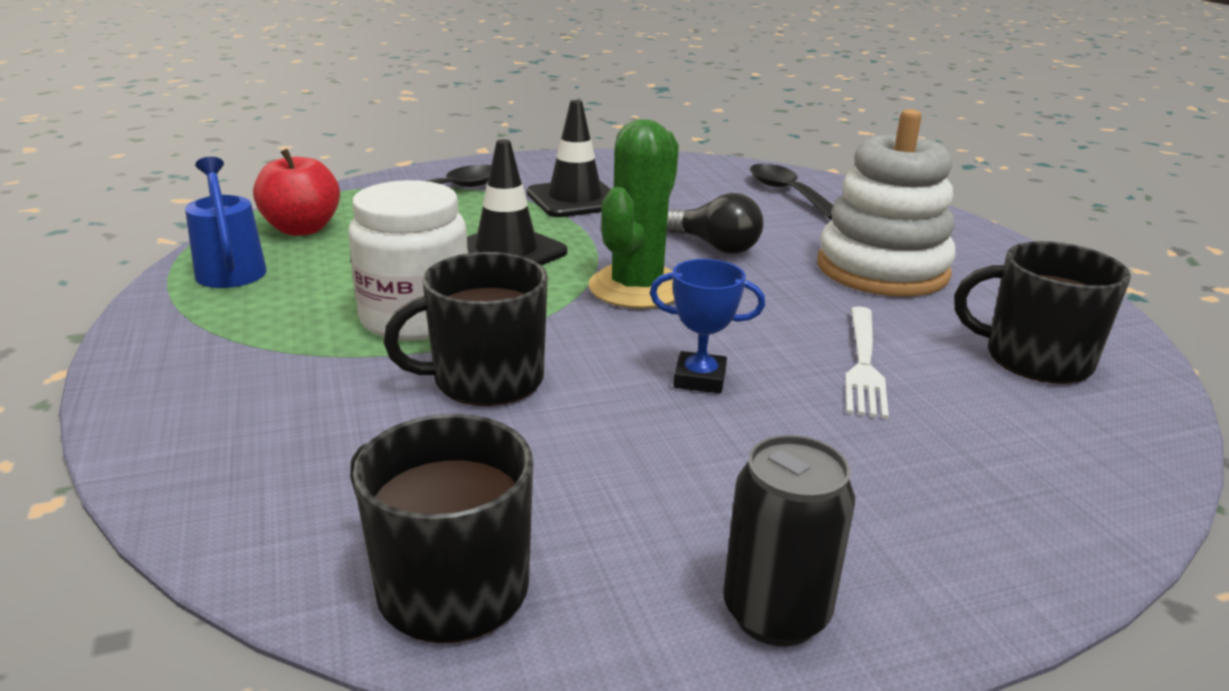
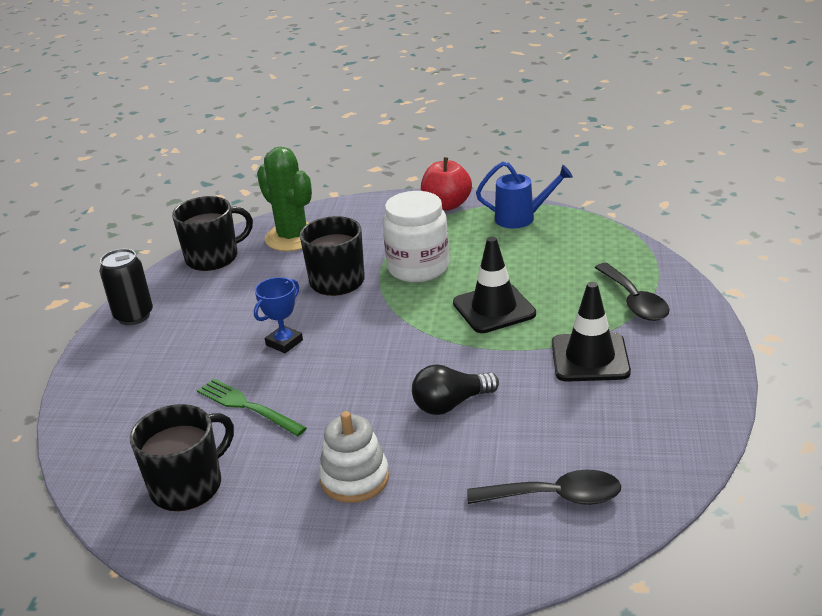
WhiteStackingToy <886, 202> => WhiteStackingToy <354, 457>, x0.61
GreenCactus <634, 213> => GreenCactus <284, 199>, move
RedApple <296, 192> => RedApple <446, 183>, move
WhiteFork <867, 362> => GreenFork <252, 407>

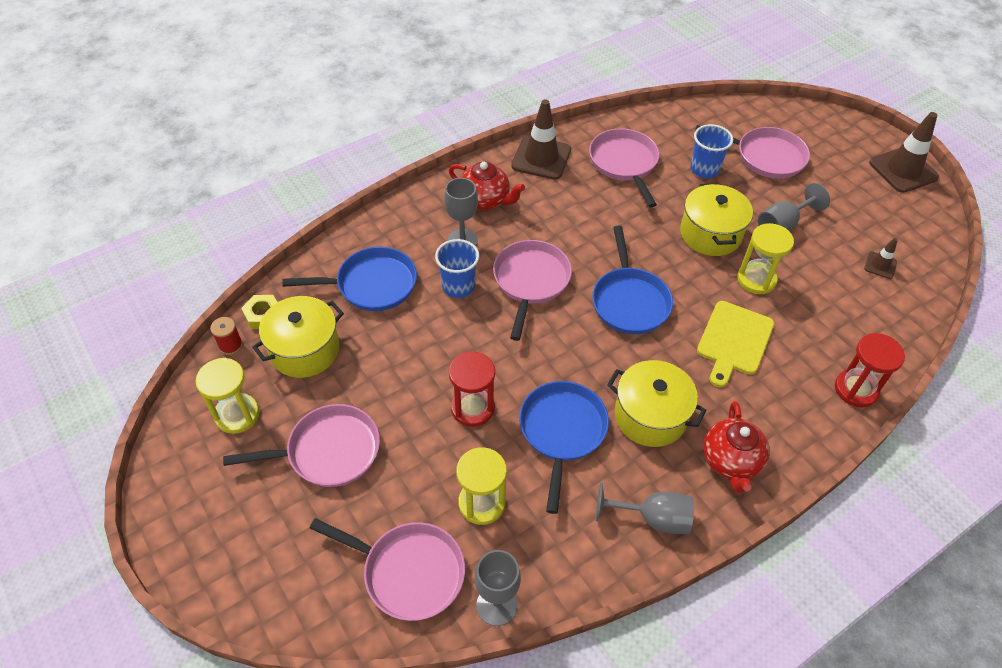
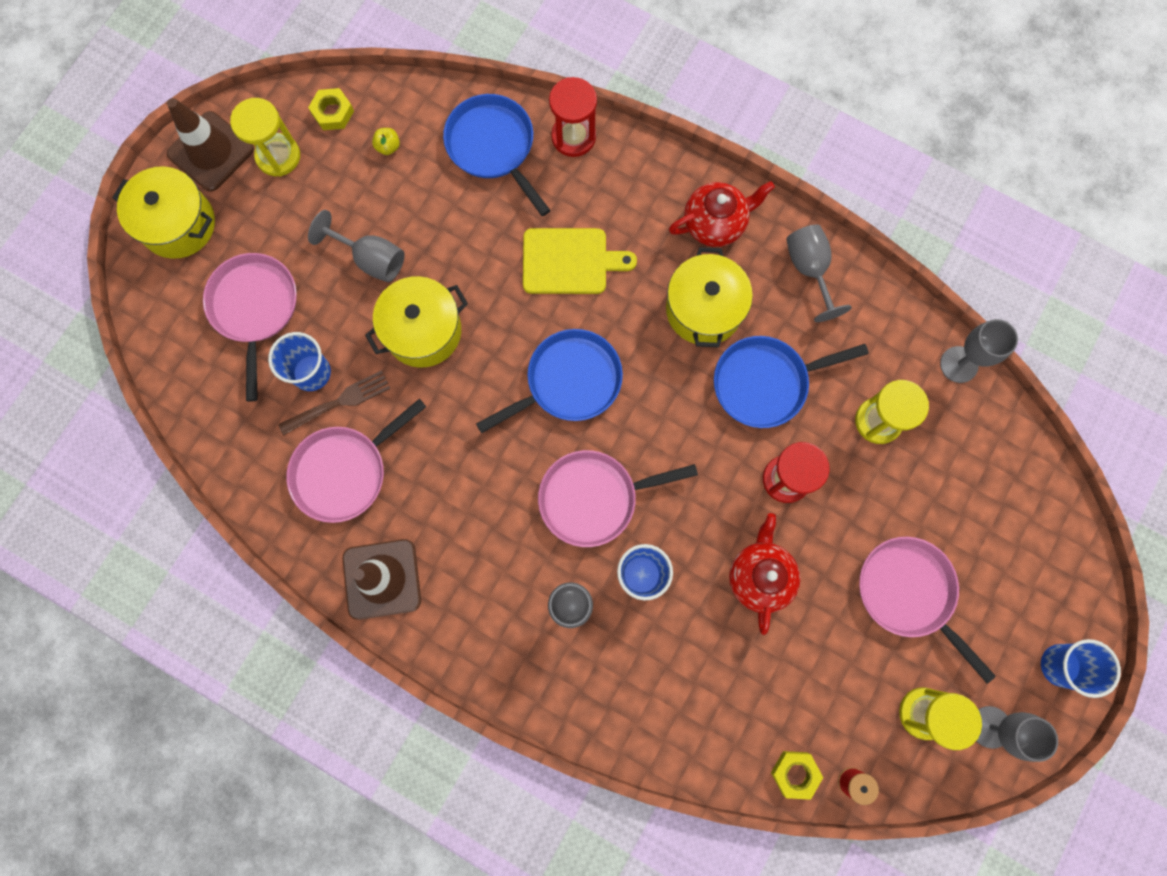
RedTeapot <487, 186> => RedTeapot <764, 574>, move
YellowHourglass <765, 258> => YellowHourglass <265, 137>, move
BrownTrafficCone <880, 258> => YellowApple <386, 141>
BluePan <349, 279> => BluePan <497, 155>, move
YellowPot <298, 337> => YellowPot <163, 212>, move
PinkPan <387, 569> => nothing
nothing => YellowNut <331, 109>
nothing => BrownFork <334, 403>
nothing => BlueCup <1081, 668>
nothing => GreyGoblet <1017, 734>

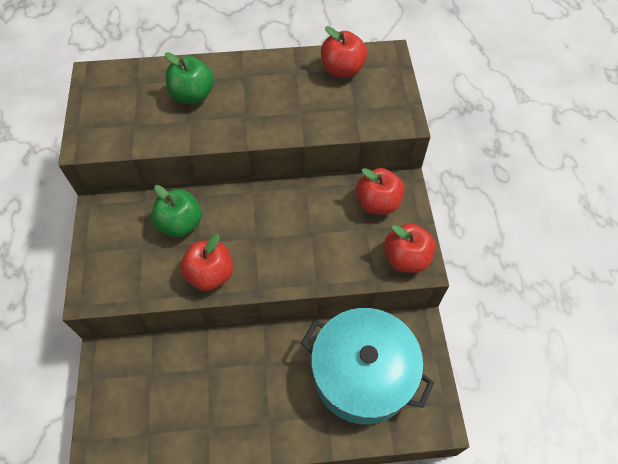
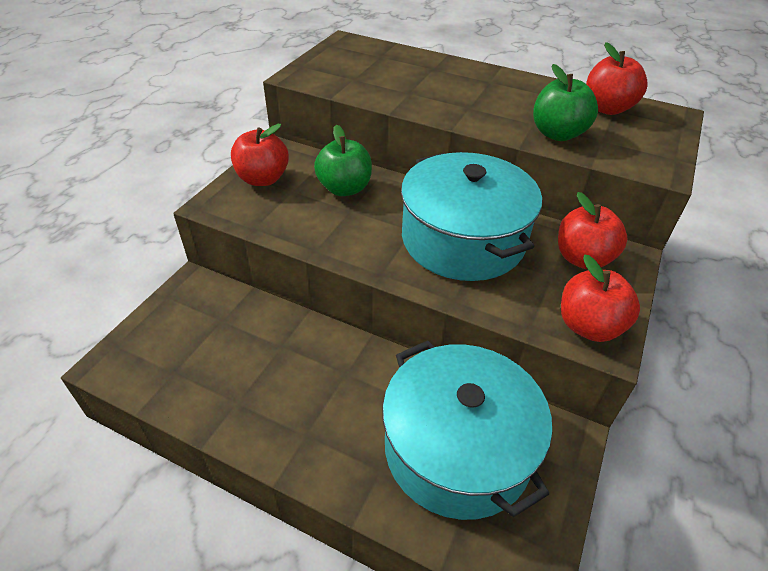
GreenApple <189, 78> => GreenApple <565, 102>, move
RedApple <206, 262> => RedApple <260, 155>, move
nothing => TurquoisePot <471, 216>

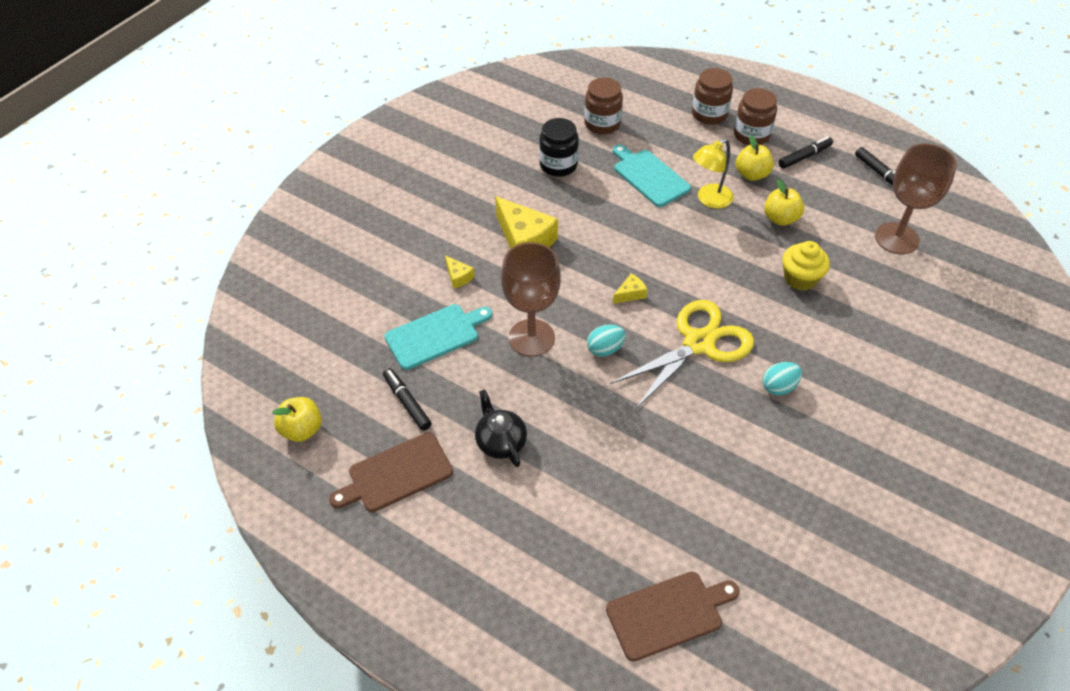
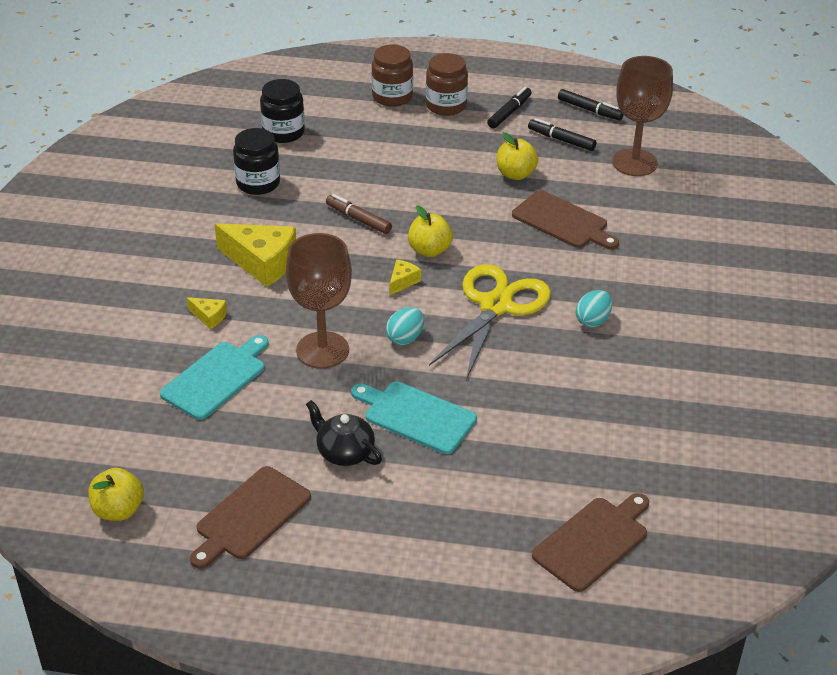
BrownJar <603, 105> => BlackJar <282, 111>
YellowApple <755, 158> => YellowApple <430, 231>, move
YellowLamp <713, 174> => nothing
TurquoiseCuttingBoard <652, 175> => TurquoiseCuttingBoard <414, 418>, move
YellowCupcake <806, 265> => BrownCuttingBoard <565, 219>
BlackMarker <407, 399> => BlackMarker <562, 134>, move
nothing => BrownMarker <359, 214>

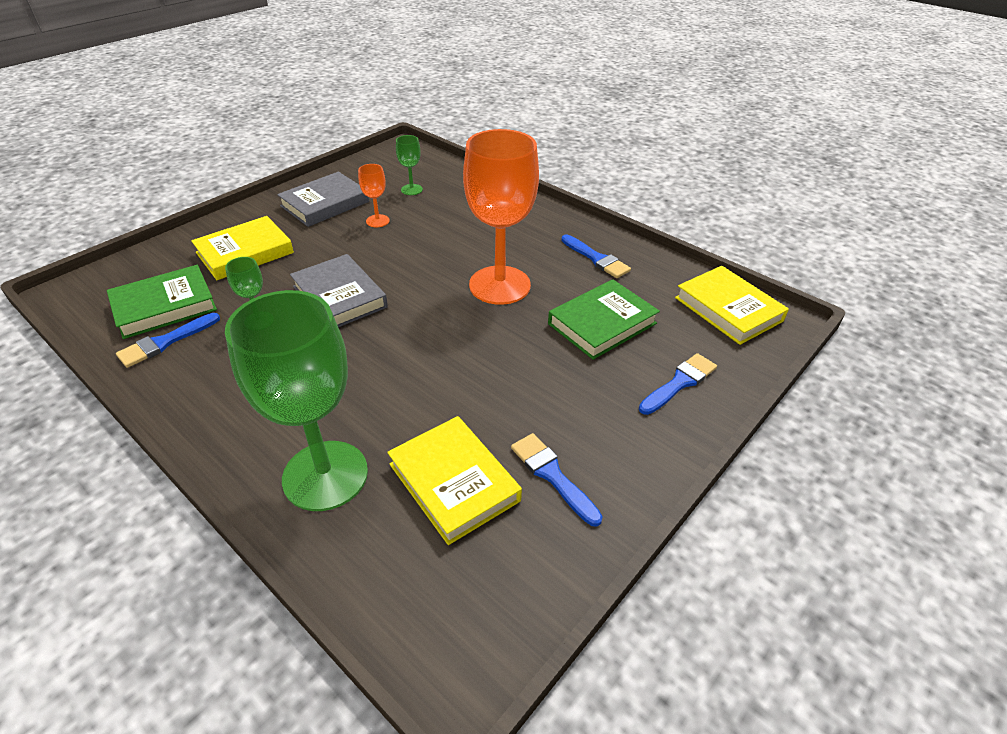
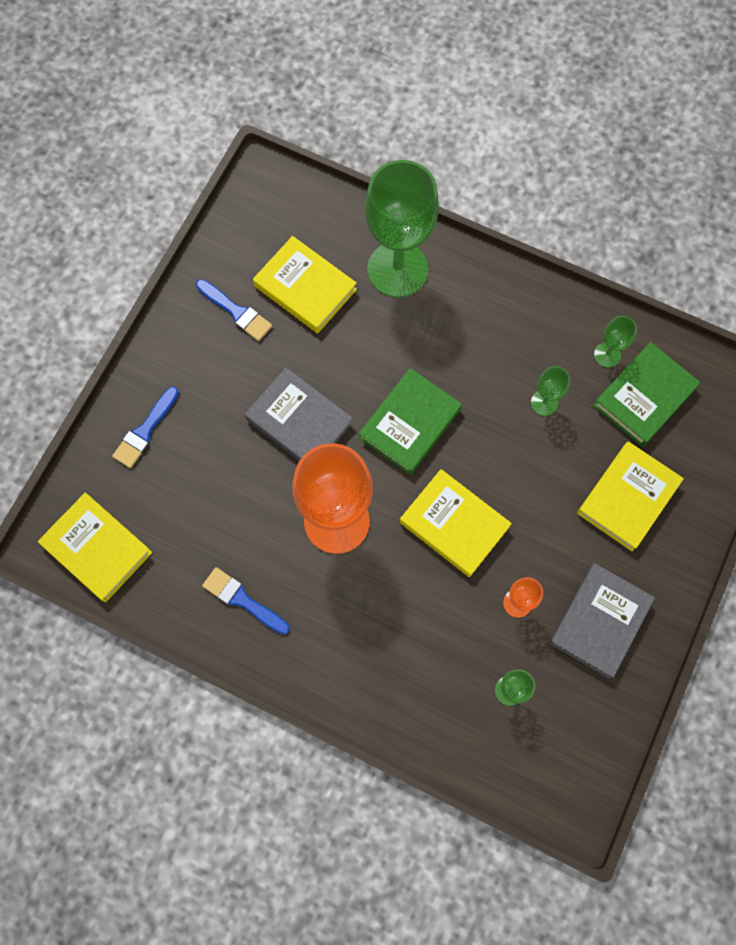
GreyBook <339, 290> => GreyBook <299, 414>, move
GreenBook <604, 320> => GreenBook <410, 421>, move
BlueBrush <168, 340> => GreenGoblet <615, 342>
nothing => YellowBook <456, 523>

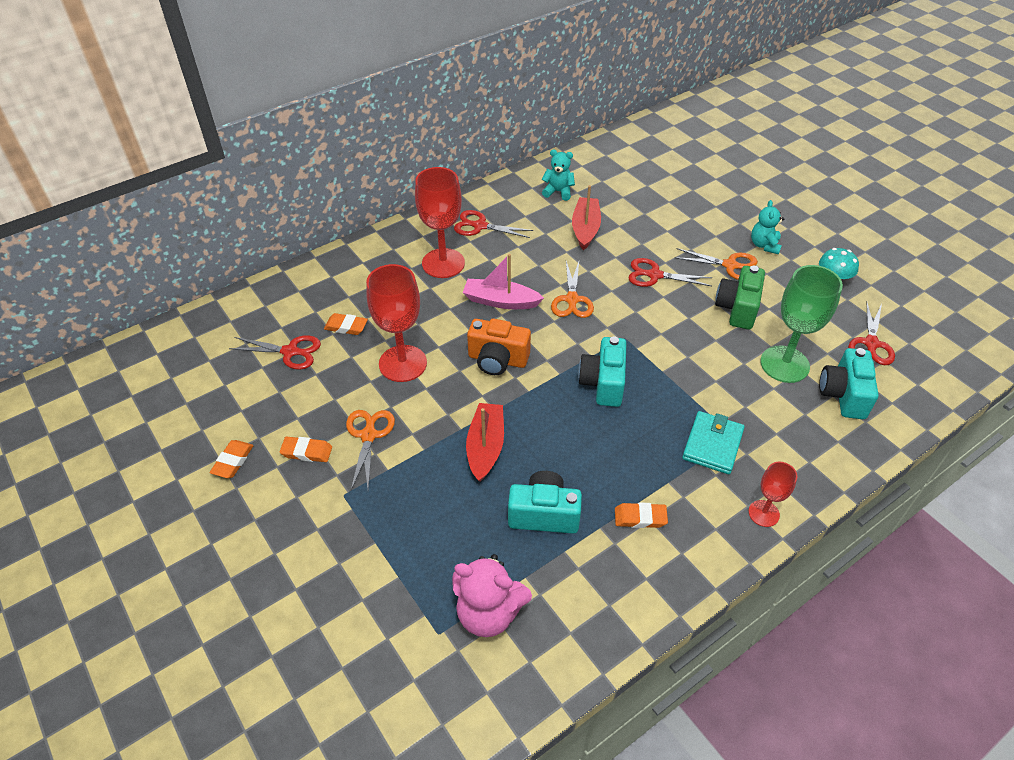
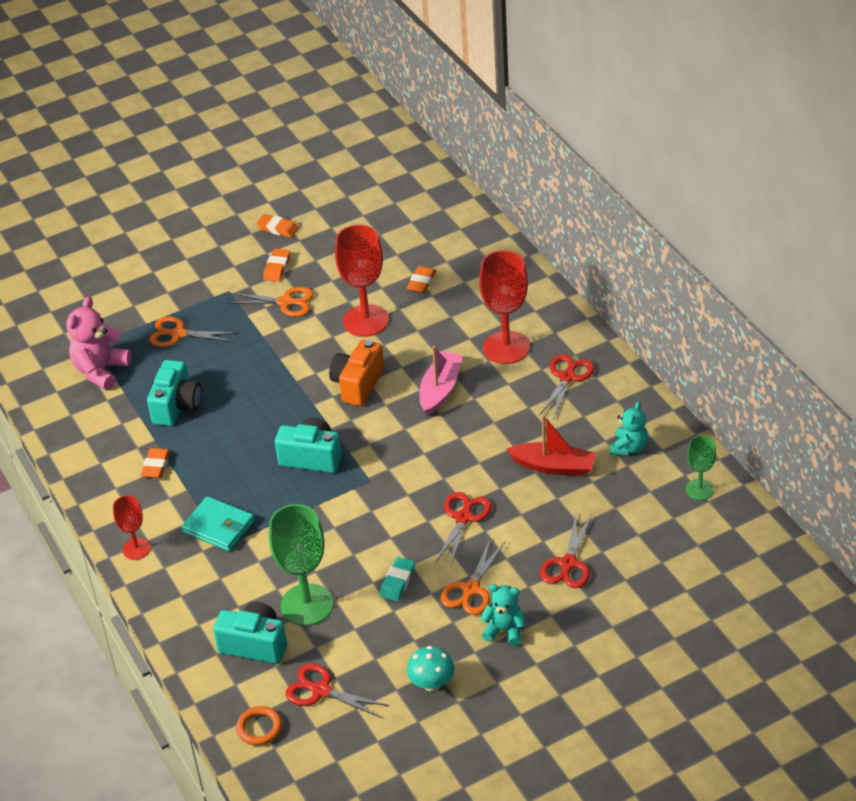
OrangeScissors <572, 289> => OrangeScissors <193, 331>, move
GreenCamera <740, 297> => TurquoiseEraser <397, 579>
RedScissors <275, 352> => RedScissors <566, 551>, move
RedBoat <485, 442> => nothing
nothing => GreenGoblet <701, 467>
nothing => OrangeRing <259, 725>

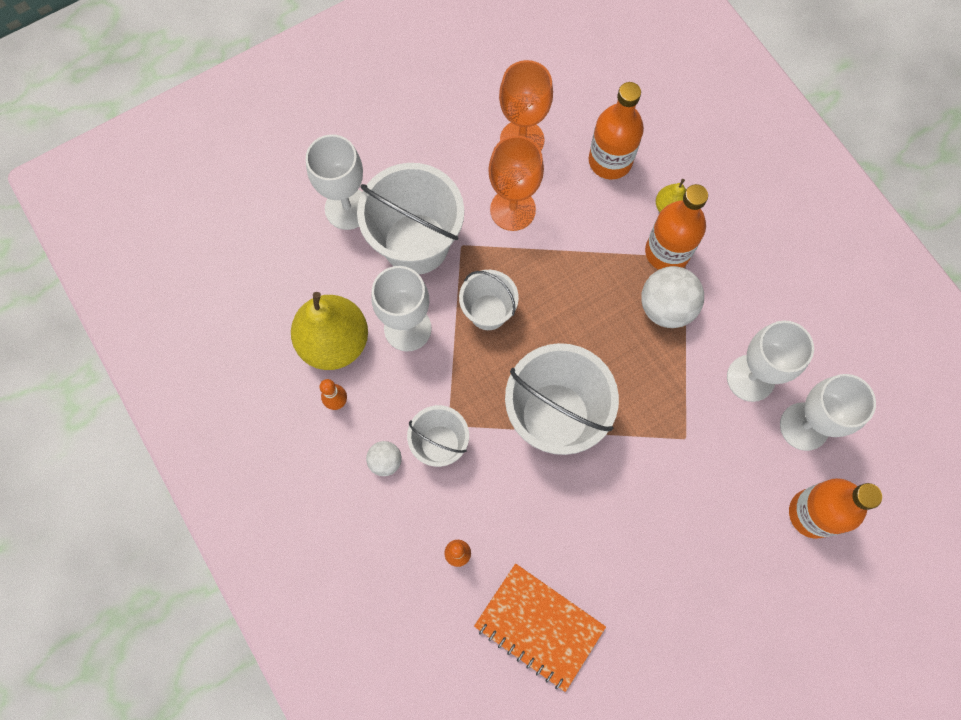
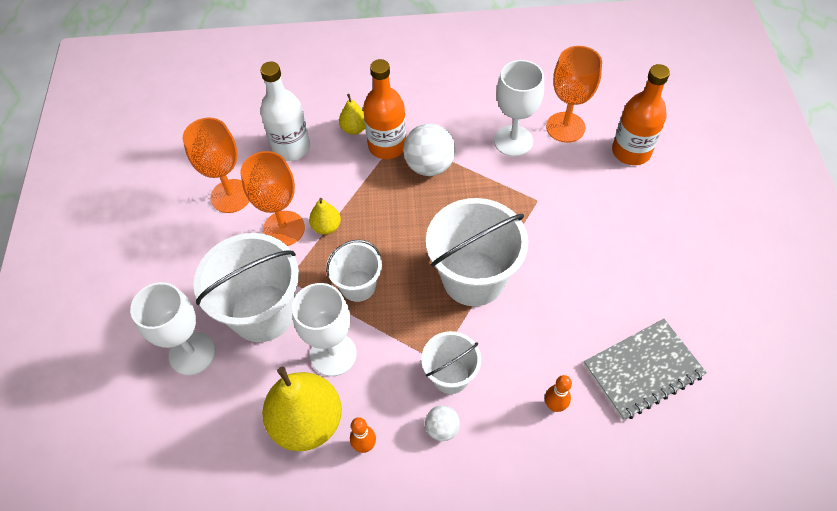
OrangeBottle <616, 131> => WhiteBottle <285, 111>
WhiteGoblet <828, 412> => OrangeGoblet <574, 94>
OrangeNotebook <540, 628> => GreyNotebook <645, 369>
nothing => YellowPear <325, 216>

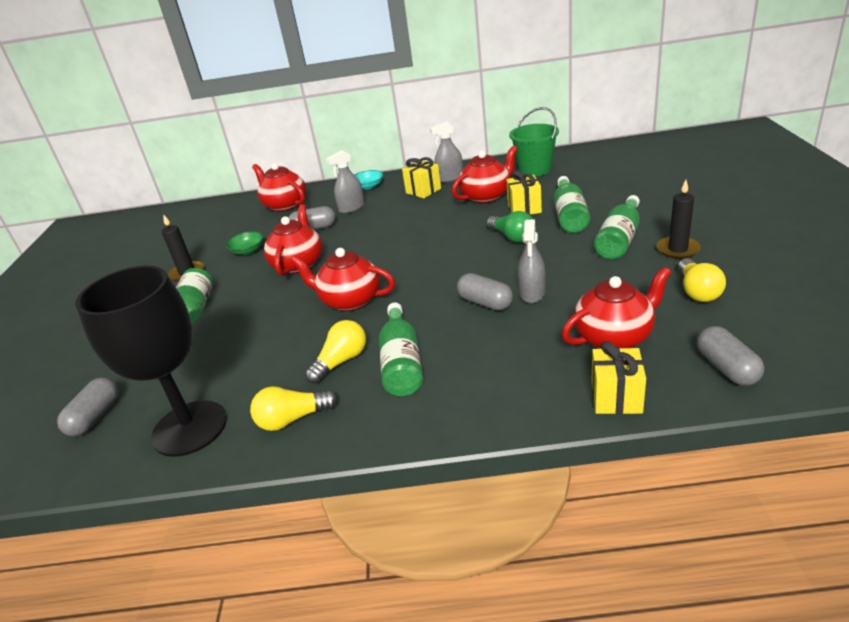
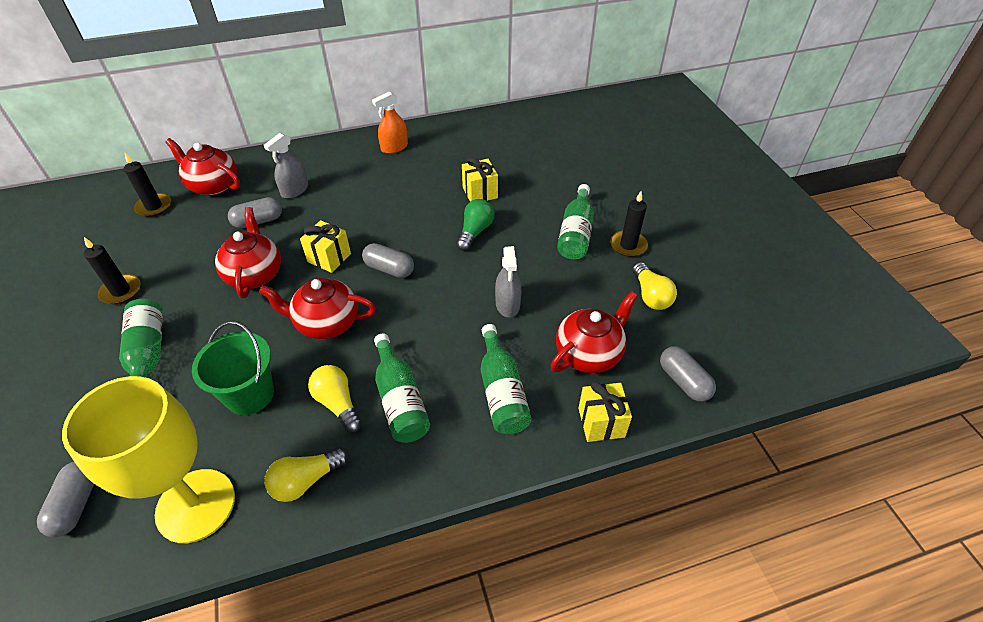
GreenBucket <534, 141> => GreenBucket <233, 368>, move
GreySprayBottle <446, 152> => OrangeSprayBottle <390, 123>
RedTeapot <484, 175> => nothing
YellowGift <421, 177> => YellowGift <325, 246>, move
TurquoiseBowl <369, 180> => nothing
GreenBottle <572, 204> => GreenBottle <506, 379>, move
GreenLightBulb <510, 227> => GreenLightBulb <475, 225>, 105 degrees counterclockwise
GreenBowl <245, 243> => nothing
BlackGoblet <151, 361> => YellowGoblet <148, 459>
GreyCapsule <485, 292> => GreyCapsule <388, 260>, move
YellowLightBulb <335, 352> => YellowLightBulb <335, 399>, 60 degrees counterclockwise
nothing => BlackCandle <147, 185>

